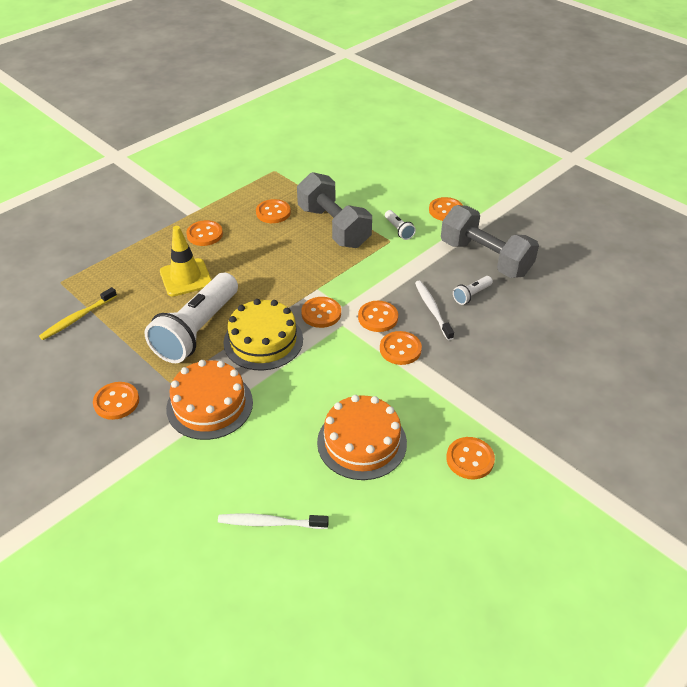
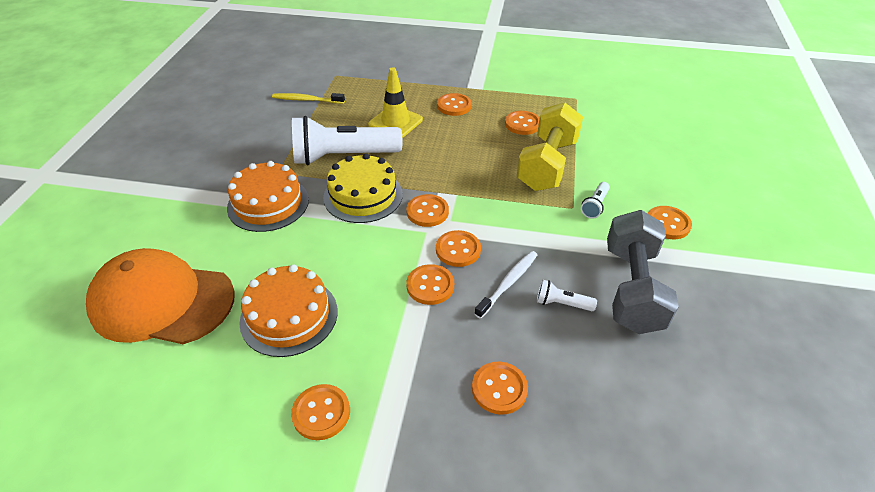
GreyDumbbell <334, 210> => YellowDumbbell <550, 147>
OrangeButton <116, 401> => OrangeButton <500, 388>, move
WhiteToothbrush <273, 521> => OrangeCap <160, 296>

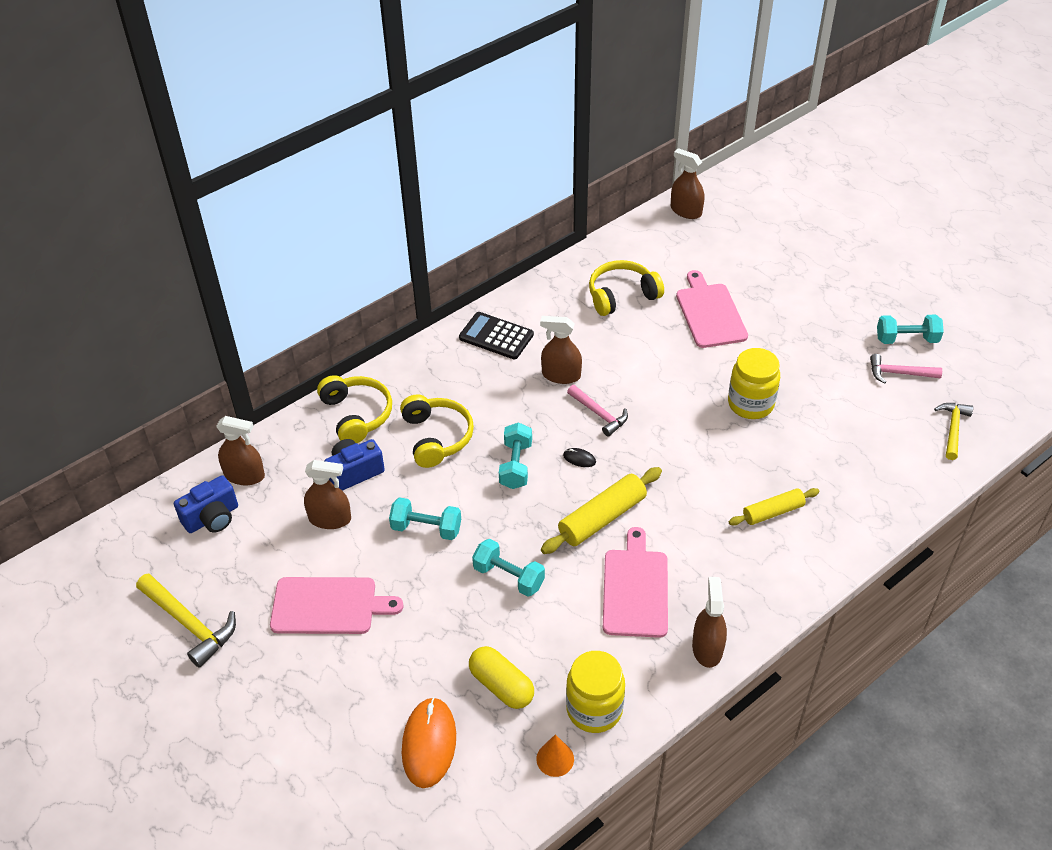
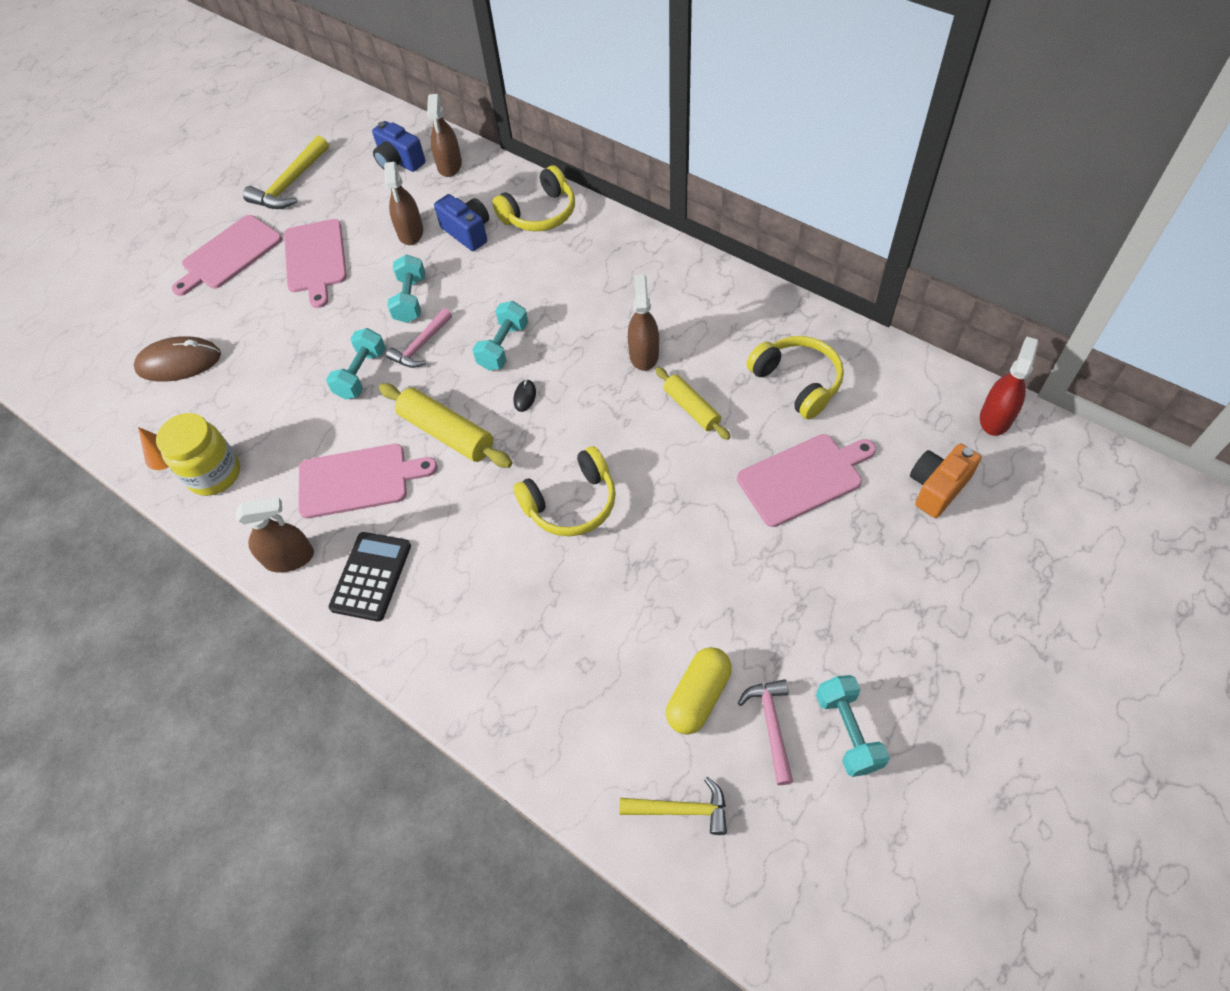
BrownSprayBottle <688, 183> => RedSprayBottle <1009, 386>
BlackCalculator <496, 335> => BlackCalculator <370, 577>, move
YellowJar <754, 383> => nothing
PinkHammer <597, 411> => PinkHammer <419, 338>, move
YellowHeadphones <437, 431> => YellowHeadphones <564, 491>, move
TurquoiseDumbbell <515, 455> => TurquoiseDumbbell <500, 335>, 60 degrees counterclockwise
YellowRollingPin <774, 507> => YellowRollingPin <692, 403>, move
YellowCapsule <501, 677> => YellowCapsule <699, 691>, move
OrangeMouse <429, 742> => BrownMouse <177, 359>
nothing => PinkCuttingBoard <227, 255>
nothing => OrangeCamera <945, 481>

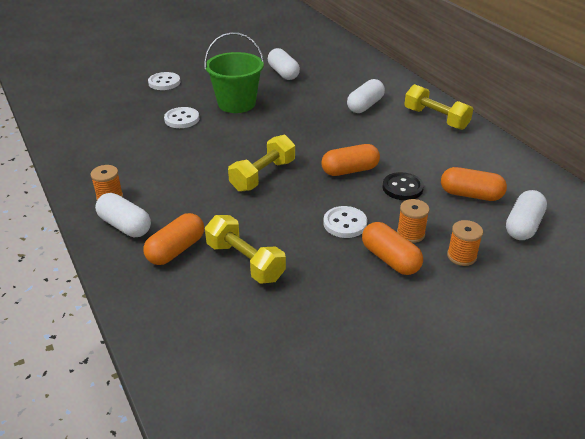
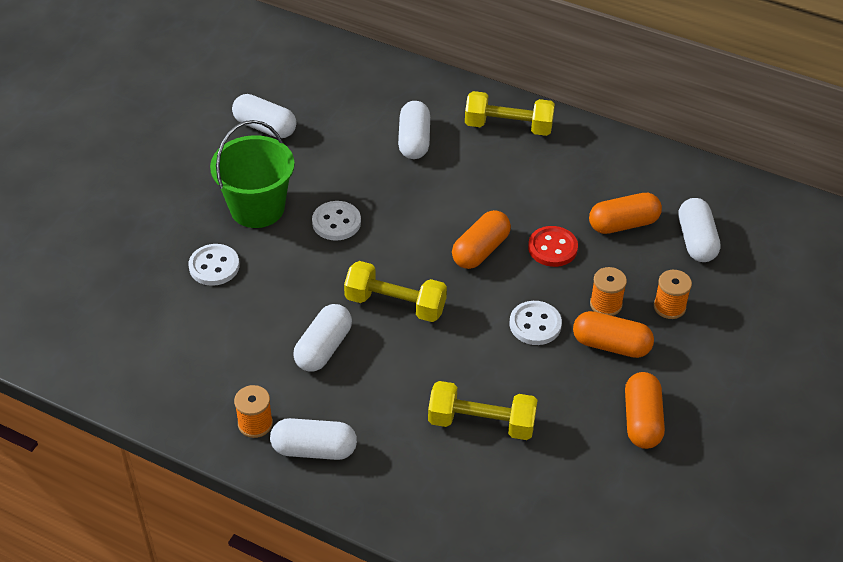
WhiteButton <164, 81> => WhiteButton <336, 221>, move
YellowDumbbell <261, 163> => YellowDumbbell <395, 291>, 75 degrees counterclockwise
BlackButton <403, 186> => RedButton <553, 246>
OrangeCapsule <173, 239> => OrangeCapsule <645, 410>, move
nothing => WhiteCapsule <322, 337>

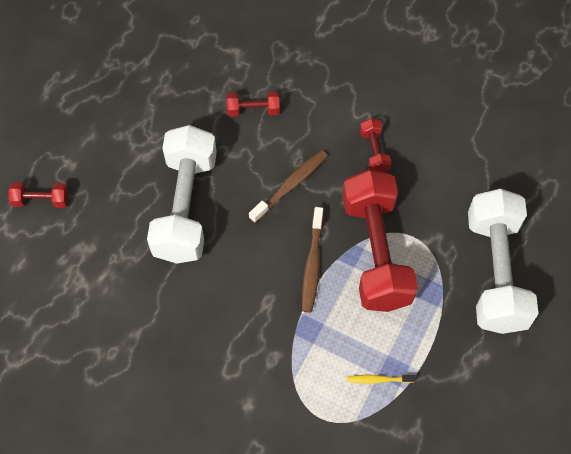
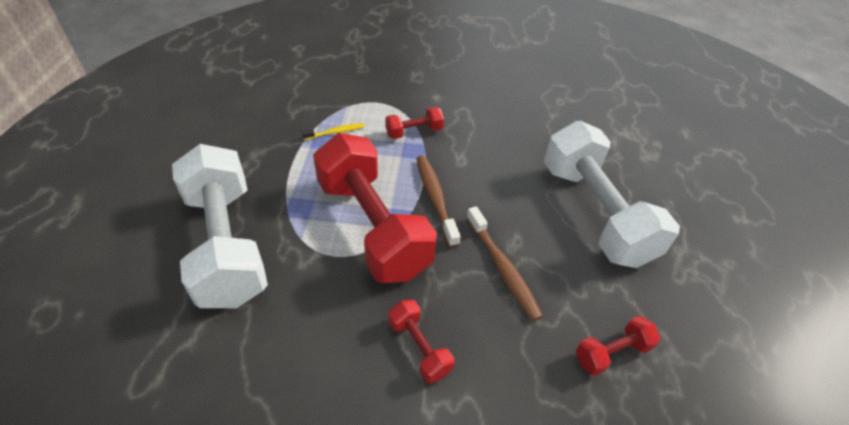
BrownToothbrush <288, 186> => BrownToothbrush <504, 263>, 45 degrees counterclockwise
RedDumbbell <38, 195> => RedDumbbell <414, 123>, move

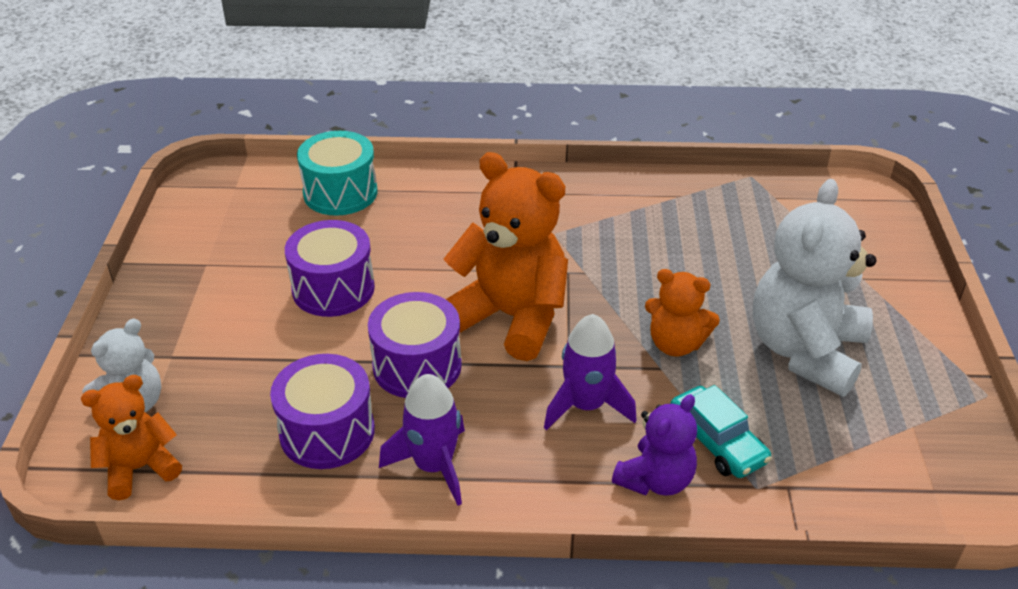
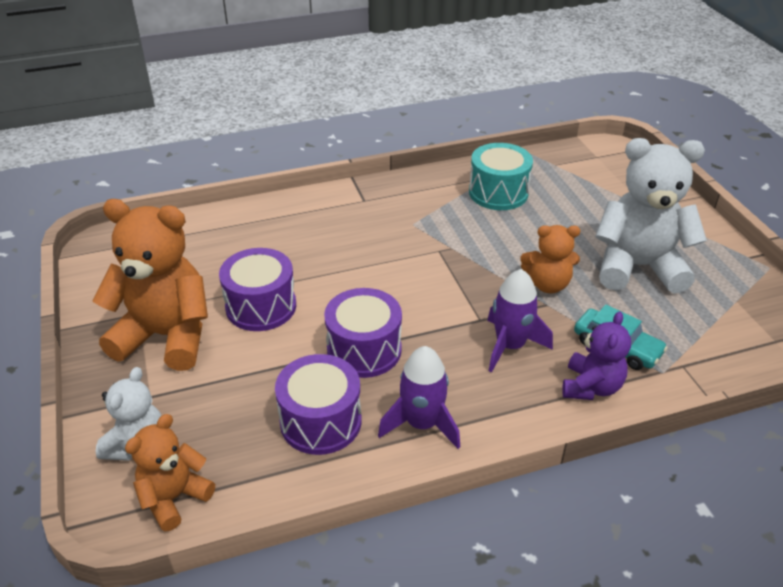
TurquoiseDrum <337, 173> => TurquoiseDrum <501, 176>, move
OrangeTeddyBear <506, 256> => OrangeTeddyBear <150, 285>, move
WhiteTeddyBear <814, 288> => WhiteTeddyBear <651, 215>, 90 degrees clockwise

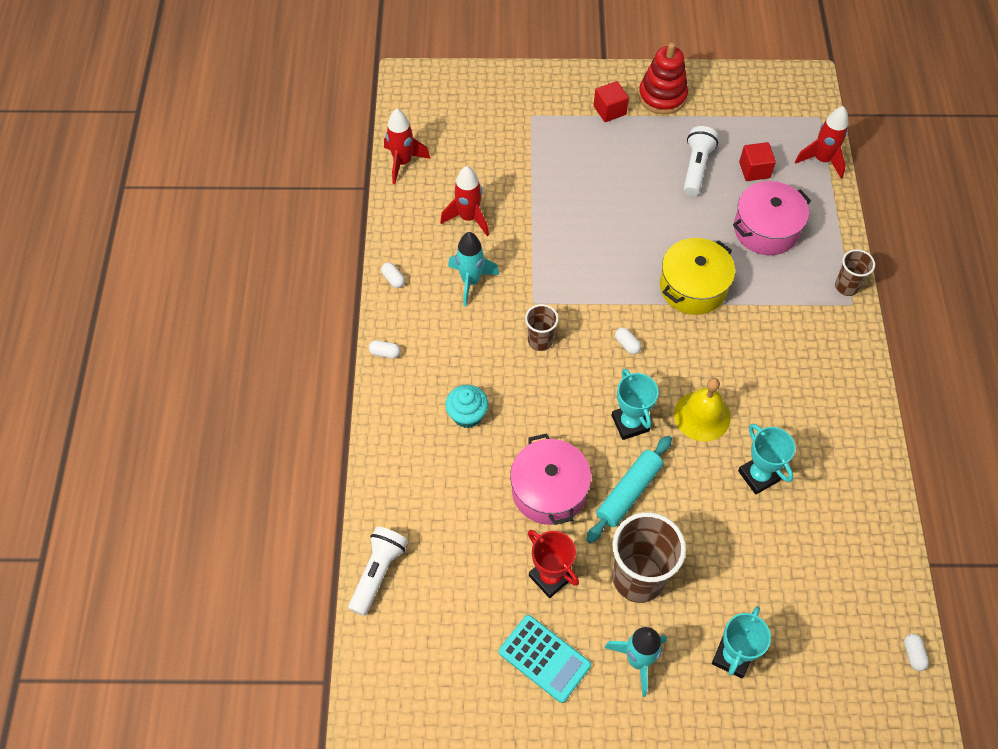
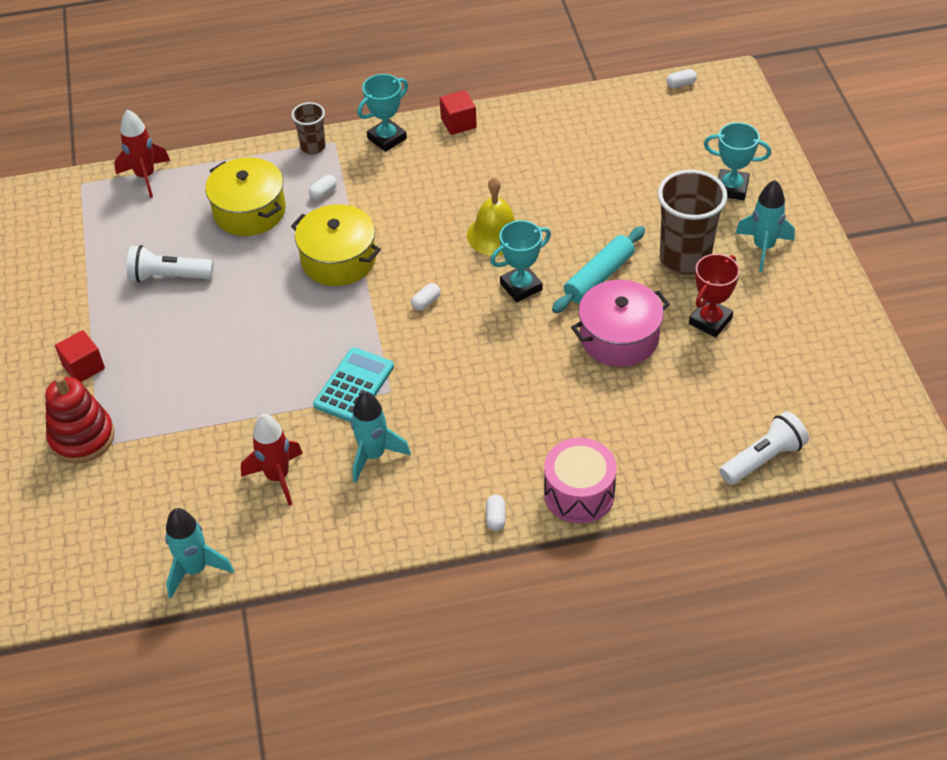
RedStackingToy <663, 78> => RedStackingToy <80, 419>, move
RedRocket <407, 146> => TurquoiseRocket <199, 553>
RedCube <757, 161> => RedCube <458, 112>, move
PinkPot <772, 218> => YellowPot <245, 196>
WhiteCapsule <393, 275> => WhiteCapsule <323, 187>, move
BrownCup <542, 327> => nothing
TurquoiseCupcake <466, 406> => nothing
TurquoiseTrophy <767, 459> => TurquoiseTrophy <383, 113>, move
TurquoiseRollingPin <629, 489> => TurquoiseRollingPin <598, 269>, 75 degrees counterclockwise
WhiteFlashlight <378, 571> => WhiteFlashlight <764, 448>, 135 degrees clockwise
TurquoiseCalculator <545, 659> => TurquoiseCalculator <353, 384>, move
nothing => PinkDrum <580, 480>

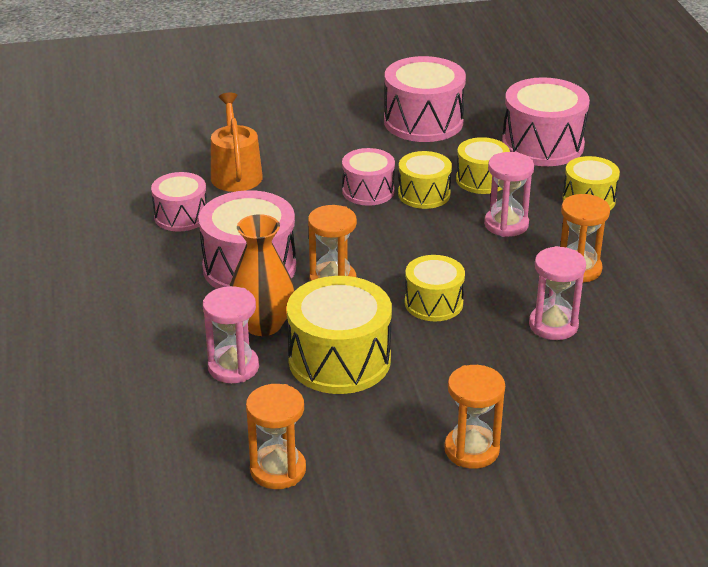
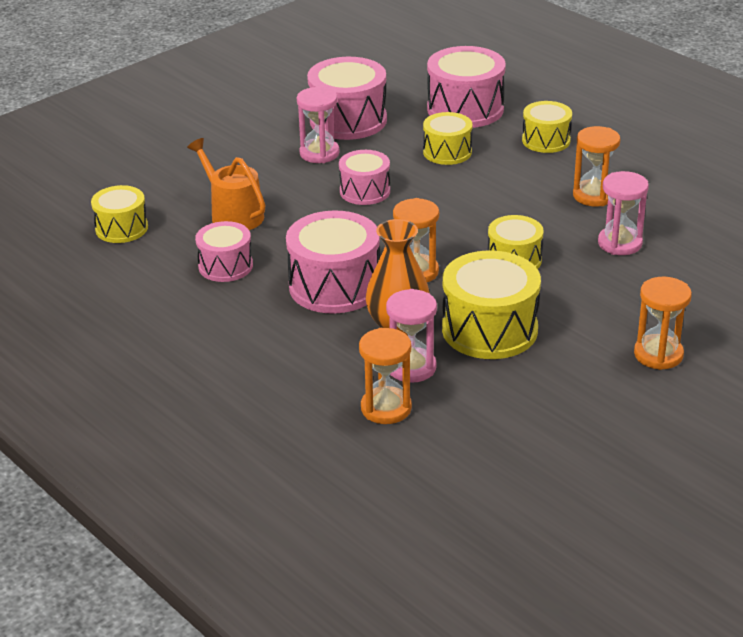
YellowDrum <425, 180> => YellowDrum <119, 214>, move
PinkHourglass <509, 194> => PinkHourglass <318, 125>, move
OrangeHourglass <276, 436> => OrangeHourglass <385, 376>, move

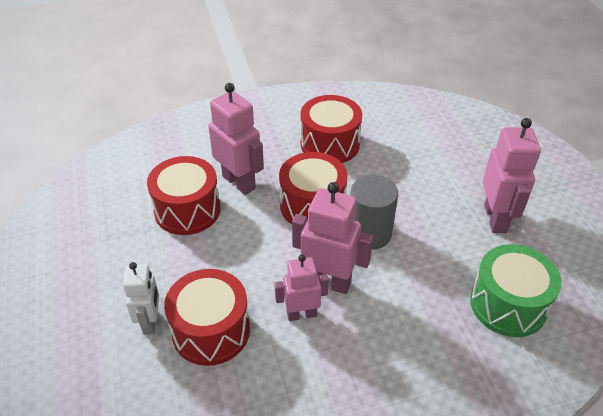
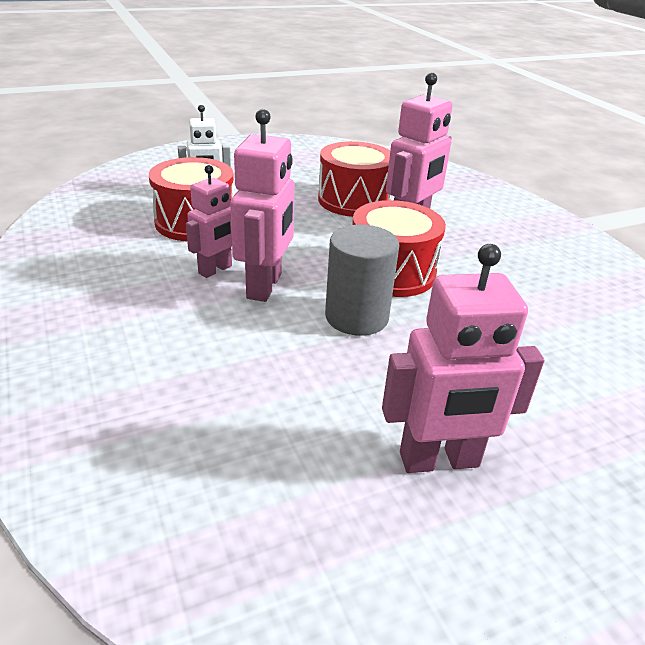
RedDrum <331, 129> => nothing
GreenDrum <516, 290> => nothing
PinkRobot <301, 287> => PinkRobot <209, 221>, 60 degrees clockwise

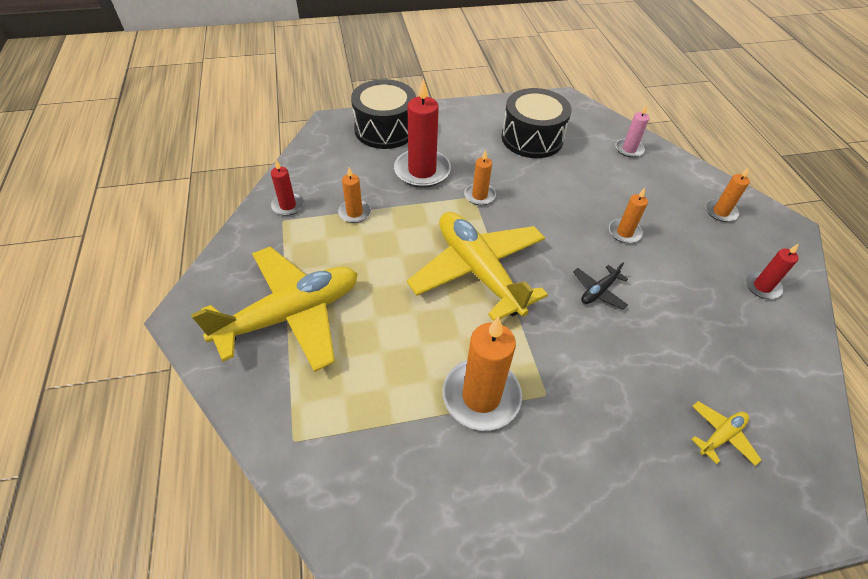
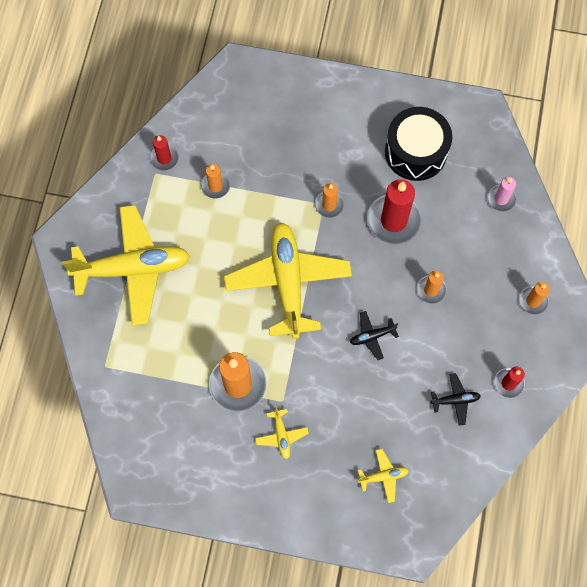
RedCandle <422, 133> => RedCandle <394, 211>, move
BlackDrum <383, 114> => nothing
nothing => BlackPlane <455, 399>
nothing => YellowPlane <282, 433>

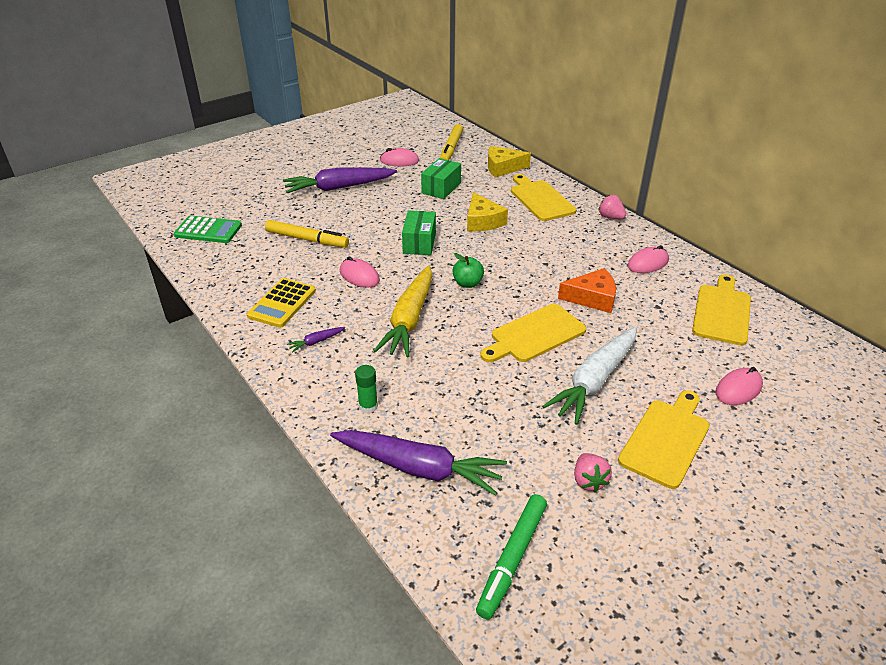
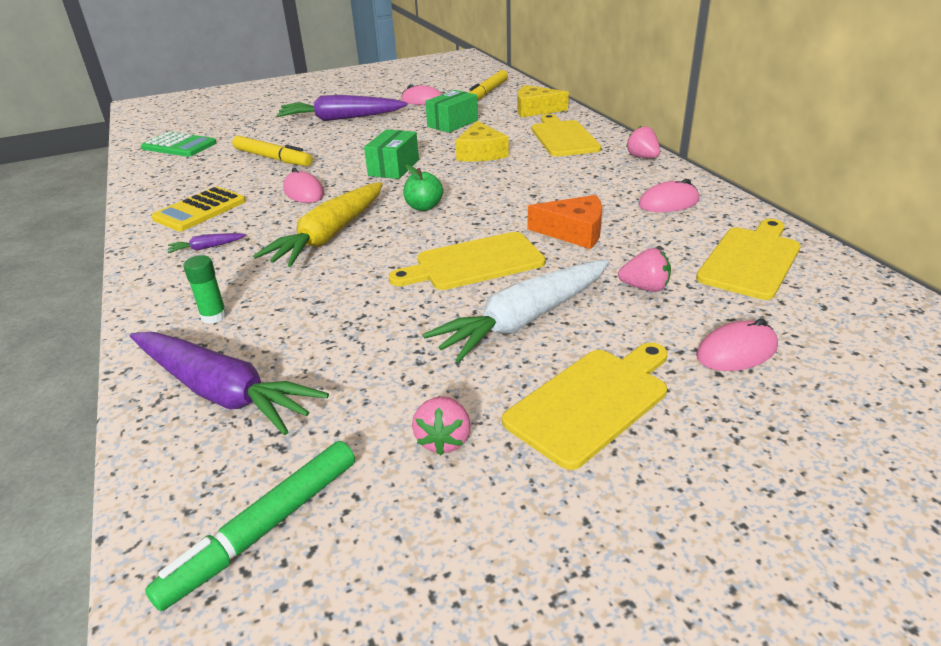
nothing => PinkStrawberry <644, 270>

